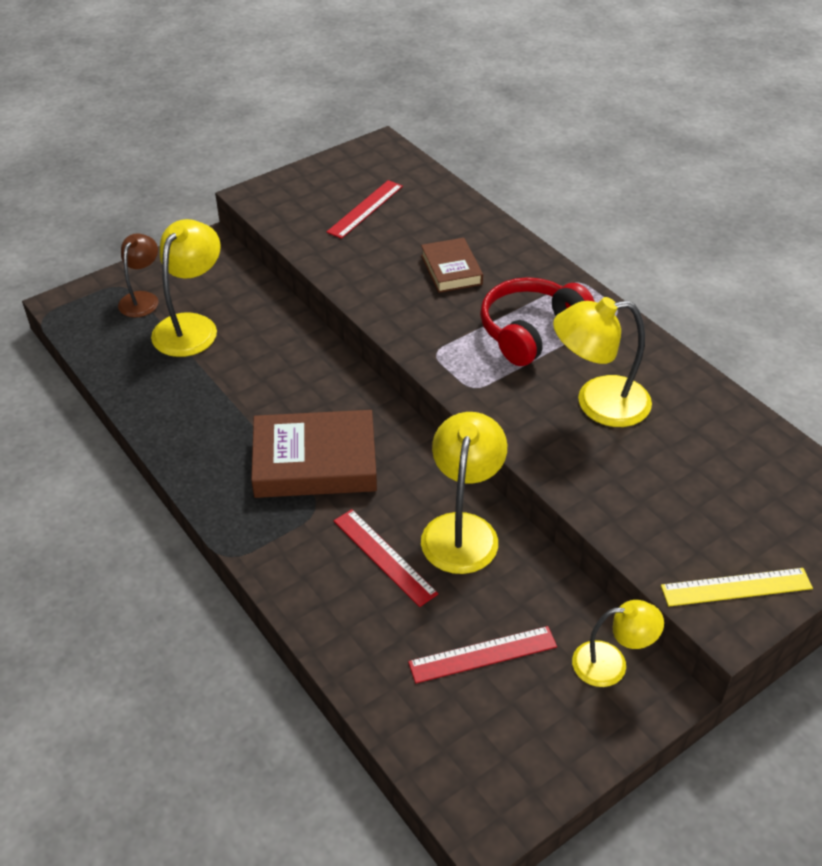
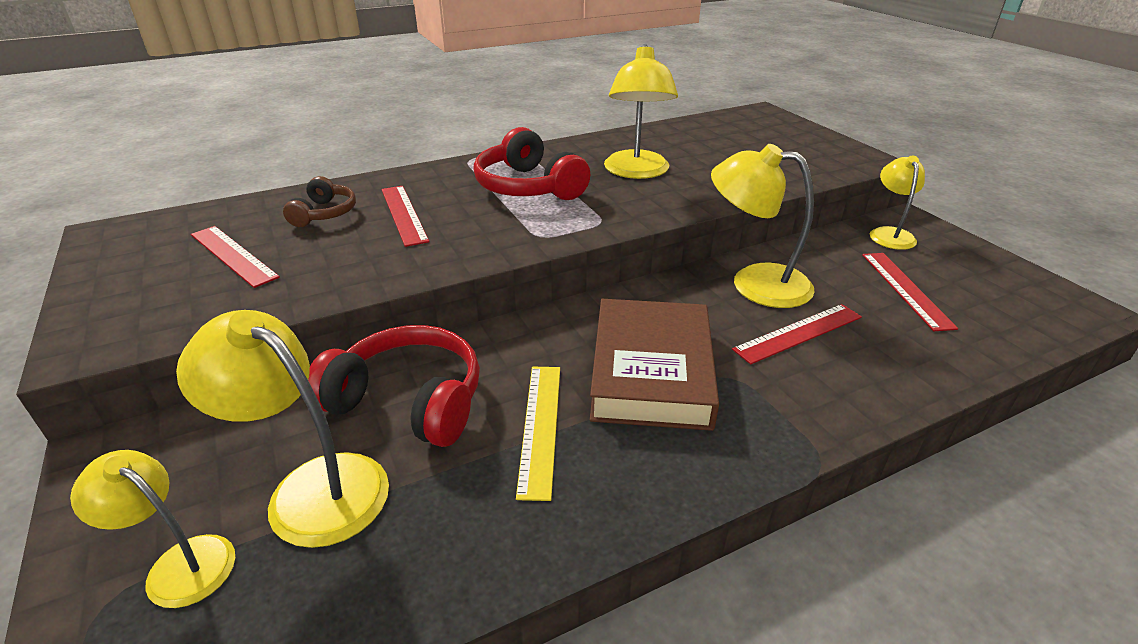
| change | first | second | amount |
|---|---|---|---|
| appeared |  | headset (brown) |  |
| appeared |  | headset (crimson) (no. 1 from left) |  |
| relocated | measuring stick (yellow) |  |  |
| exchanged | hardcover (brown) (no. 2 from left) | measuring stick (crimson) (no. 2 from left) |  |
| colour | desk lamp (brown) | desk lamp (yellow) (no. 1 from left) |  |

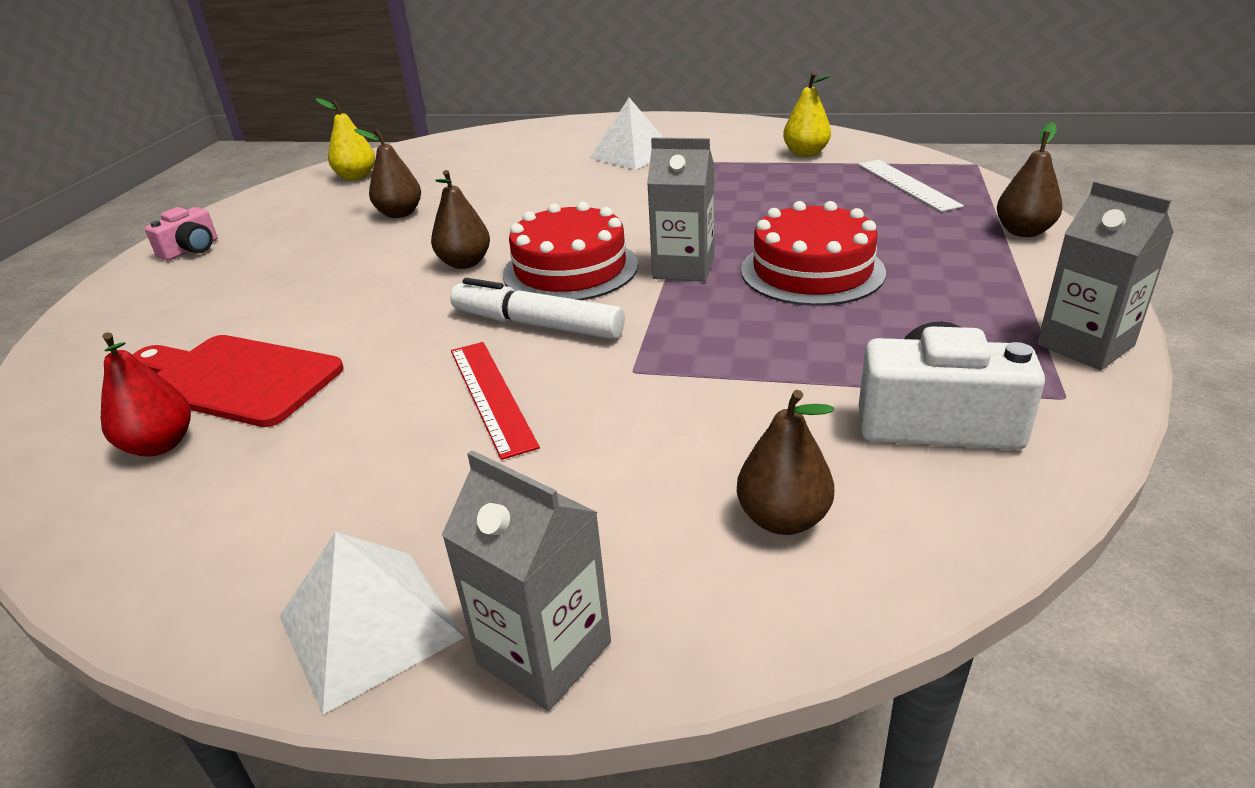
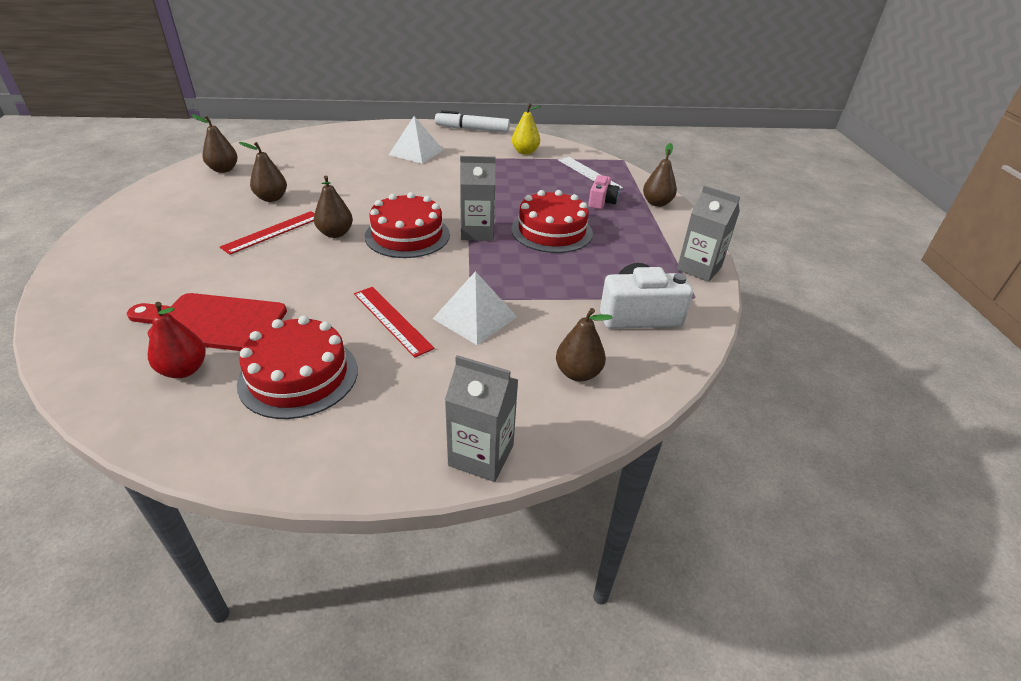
| change | first | second | amount |
|---|---|---|---|
| appeared |  | measuring stick (crimson) (no. 1 from left) |  |
| appeared |  | cake (crimson) (no. 1 from left) |  |
| relocated | camera (rose-pink) |  |  |
| relocated | pyramid (snow-white) (no. 1 from left in the first image) | pyramid (snow-white) (no. 2 from left) |  |
| relocated | marker (snow-white) |  |  |
| colour | pear (yellow) (no. 1 from left) | pear (brown) (no. 1 from left) |  |

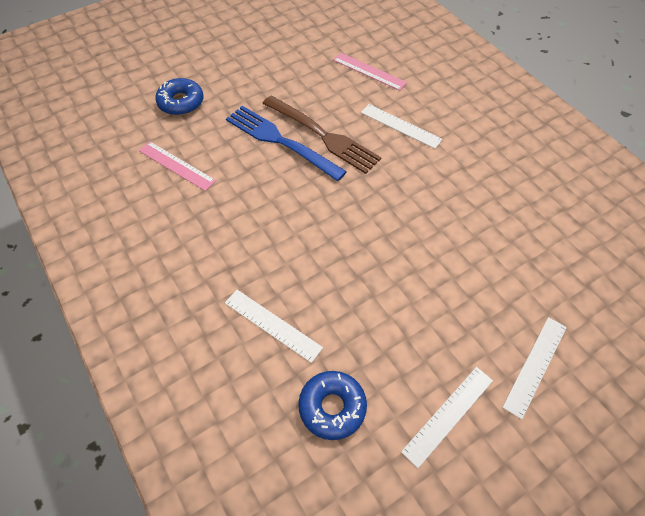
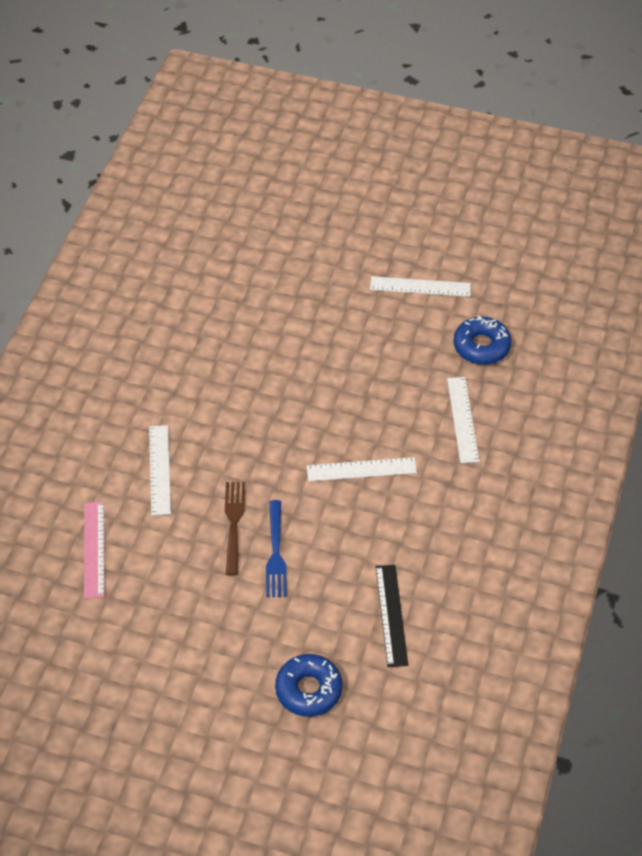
| change | first | second | amount |
|---|---|---|---|
| relocated | measuring stick (snow-white) (no. 4 from left in the first image) | measuring stick (snow-white) (no. 2 from left) |  |
| colour | measuring stick (rose-pink) (no. 1 from left) | measuring stick (jet-black) |  |
| size | fork (blue) |  | x0.62 |
| size | fork (brown) |  | x0.62 |

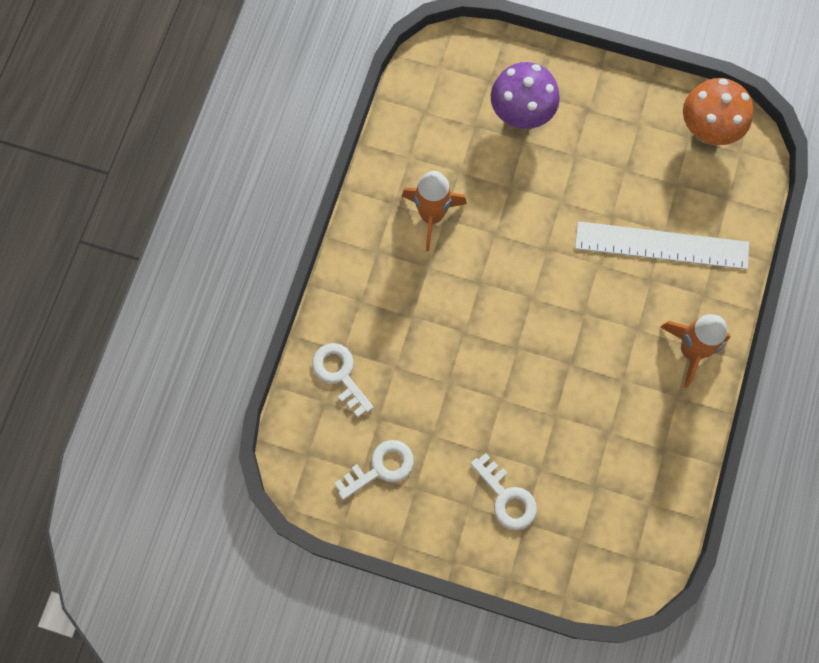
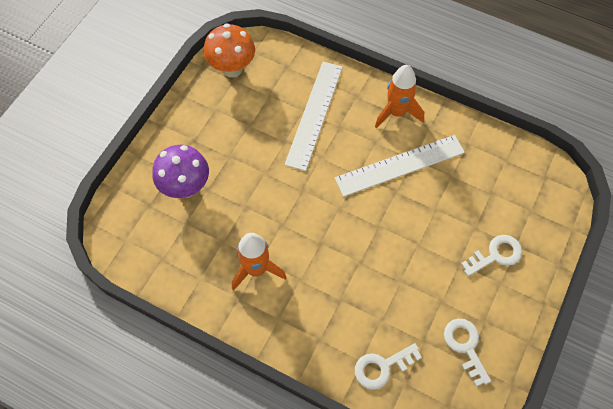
| change | first | second | amount |
|---|---|---|---|
| appeared |  | measuring stick (snow-white) (no. 2 from left) |  |

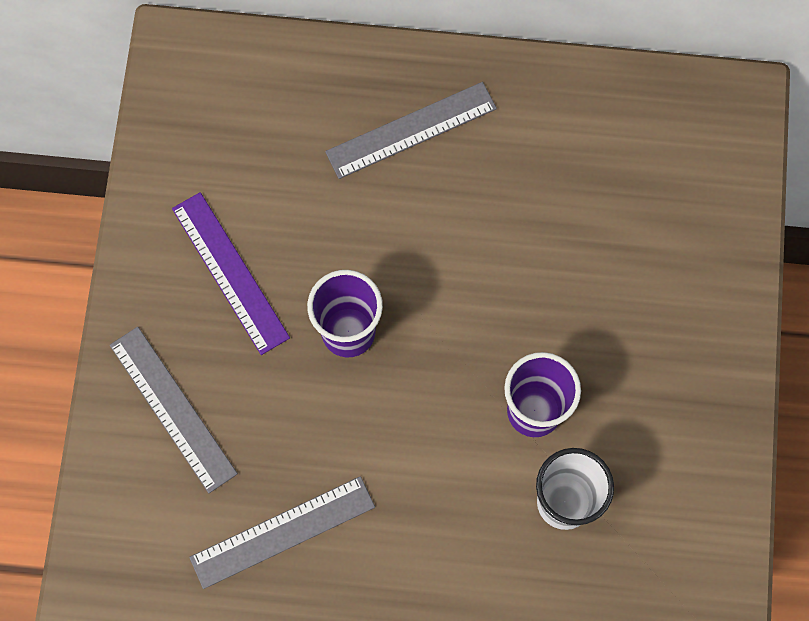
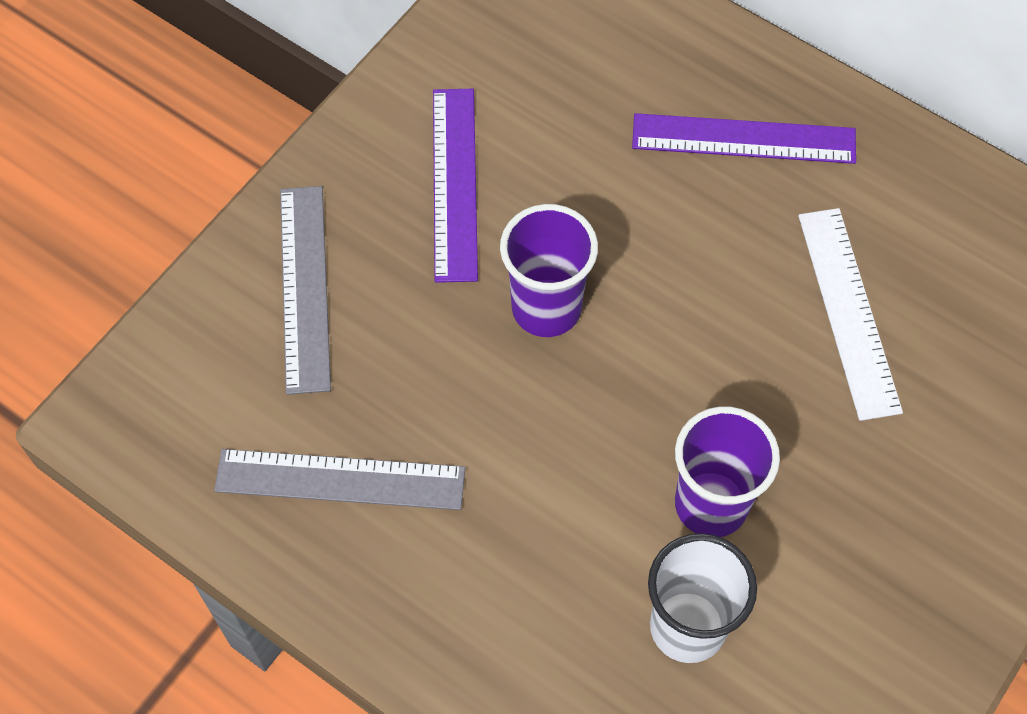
| change | first | second | amount |
|---|---|---|---|
| appeared |  | measuring stick (snow-white) |  |
| colour | measuring stick (grey) (no. 3 from left) | measuring stick (violet) (no. 2 from left) |  |

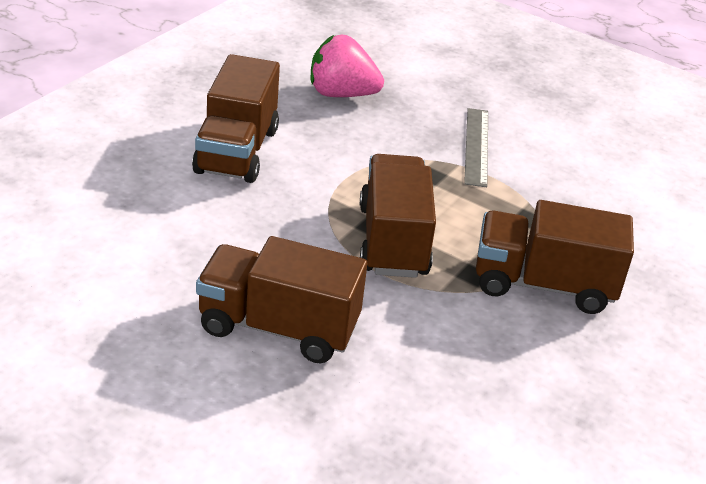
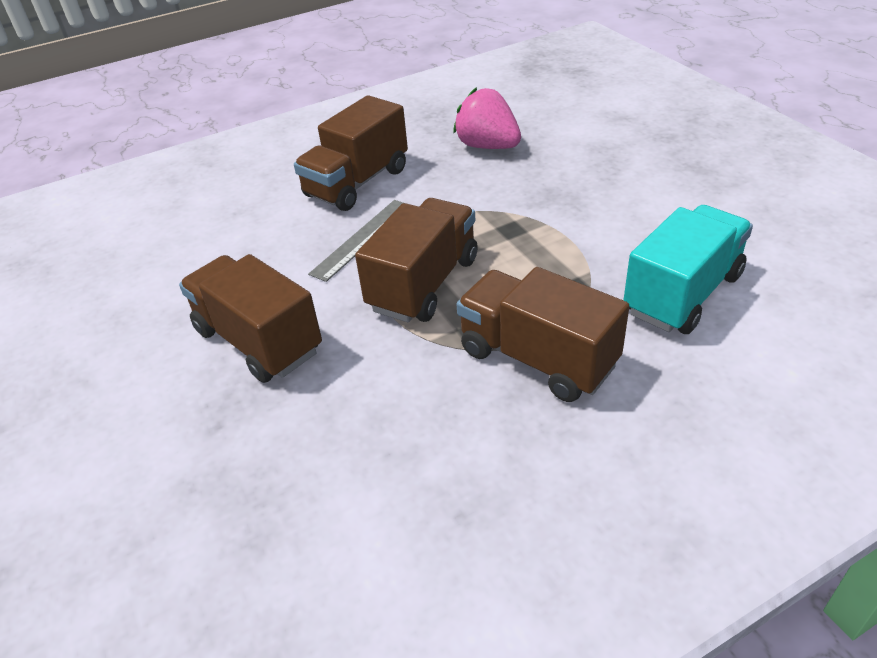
| change | first | second | amount |
|---|---|---|---|
| appeared |  | toy truck (teal) |  |
| relocated | measuring stick (grey) |  |  |

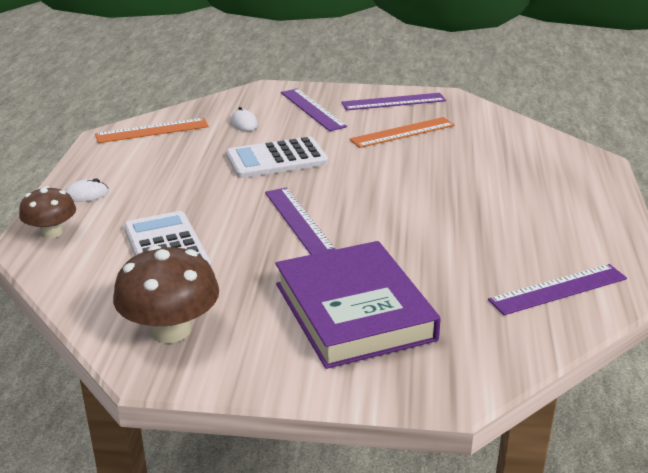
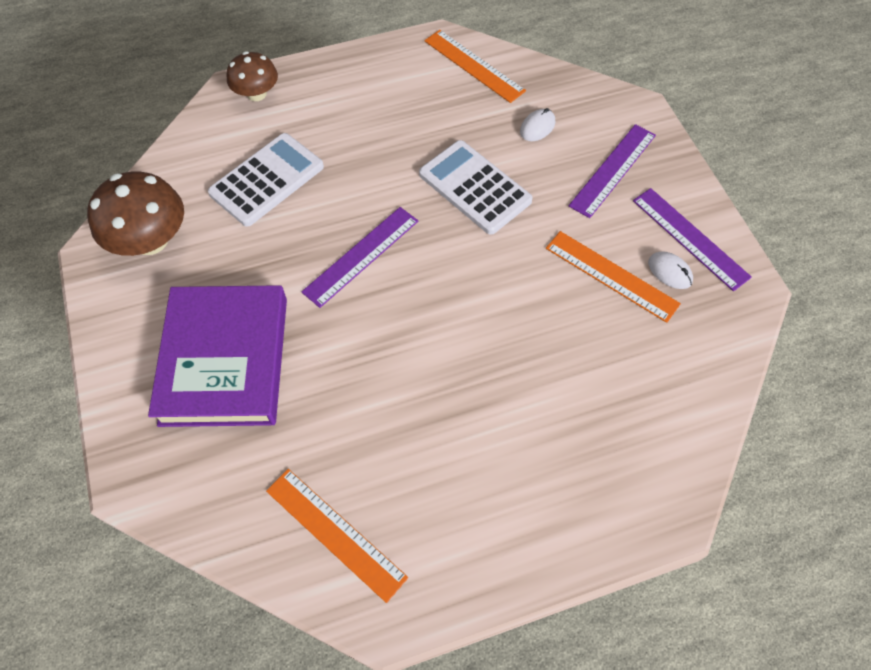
| change | first | second | amount |
|---|---|---|---|
| relocated | PC mouse (snow-white) (no. 1 from left in the first image) | PC mouse (snow-white) (no. 2 from left) |  |
| colour | measuring stick (violet) (no. 4 from left) | measuring stick (bright orange) (no. 1 from left) |  |
| spun | hardcover (violet) |  | 45 degrees counterclockwise |

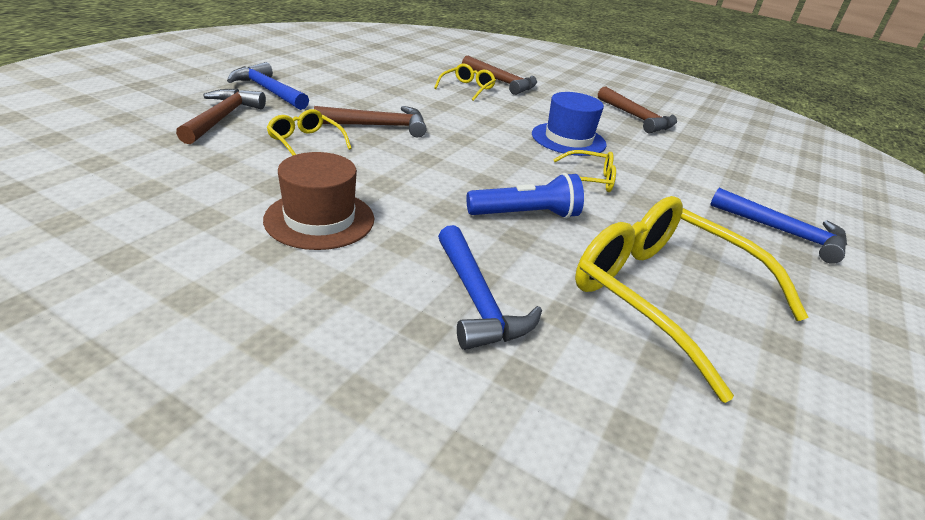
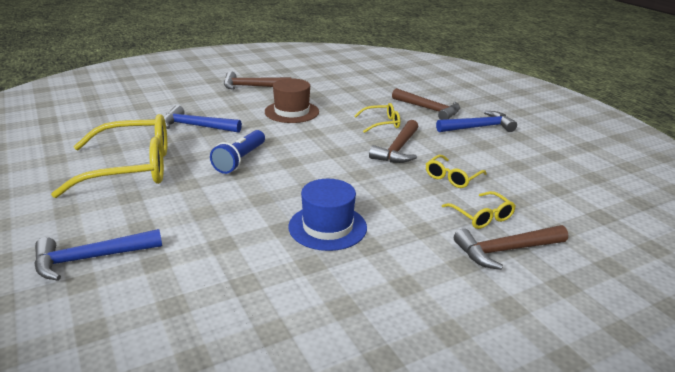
| change | first | second | amount |
|---|---|---|---|
| relocated | eyeglasses (yellow) (no. 3 from left) |  |  |
| relocated | hammer (brown) (no. 4 from left in the first image) | hammer (brown) (no. 1 from left) |  |

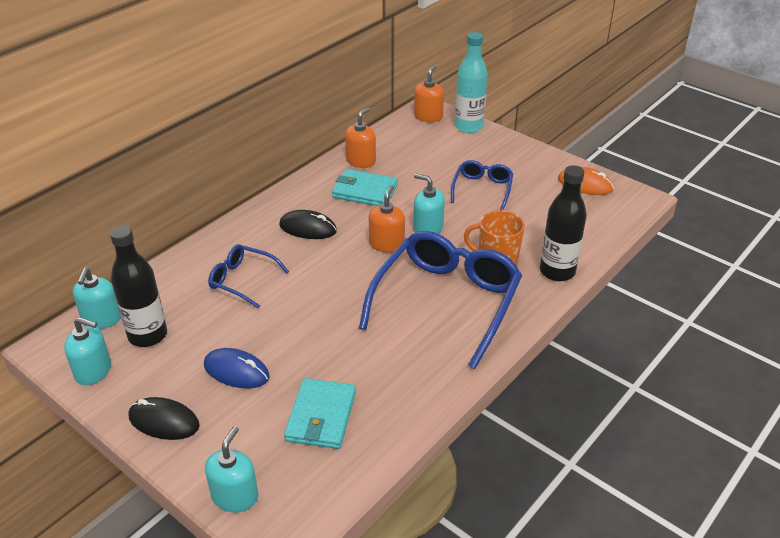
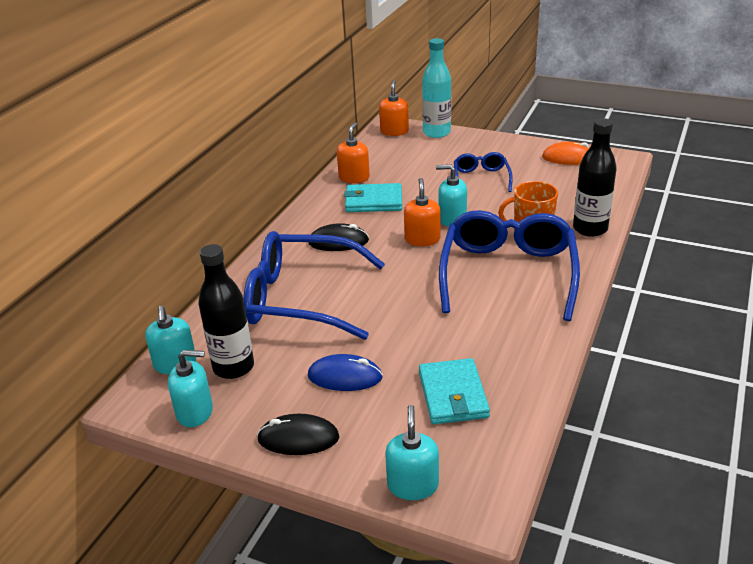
| change | first | second | amount |
|---|---|---|---|
| size | eyeglasses (blue) (no. 1 from left) |  | x1.98 |

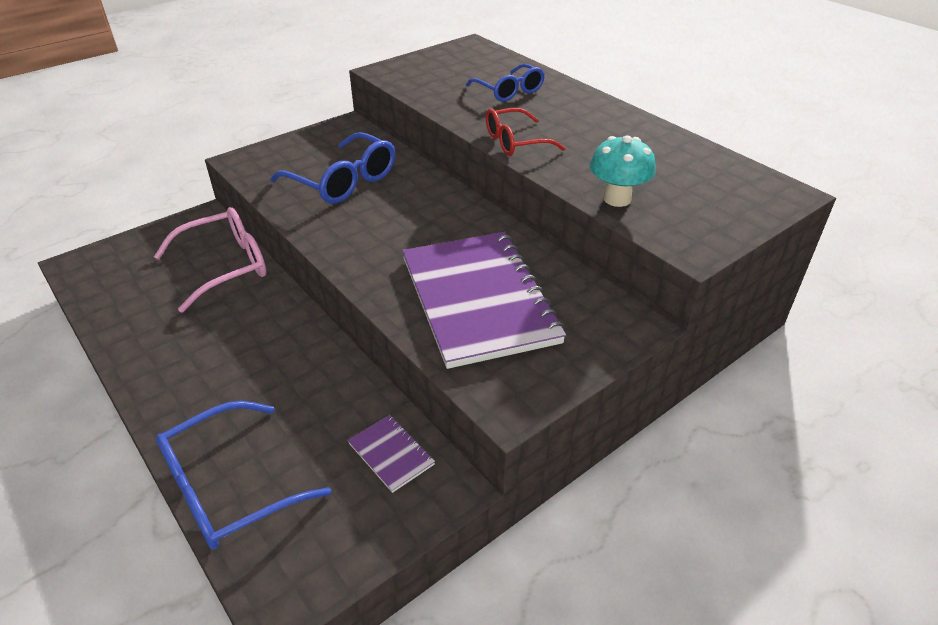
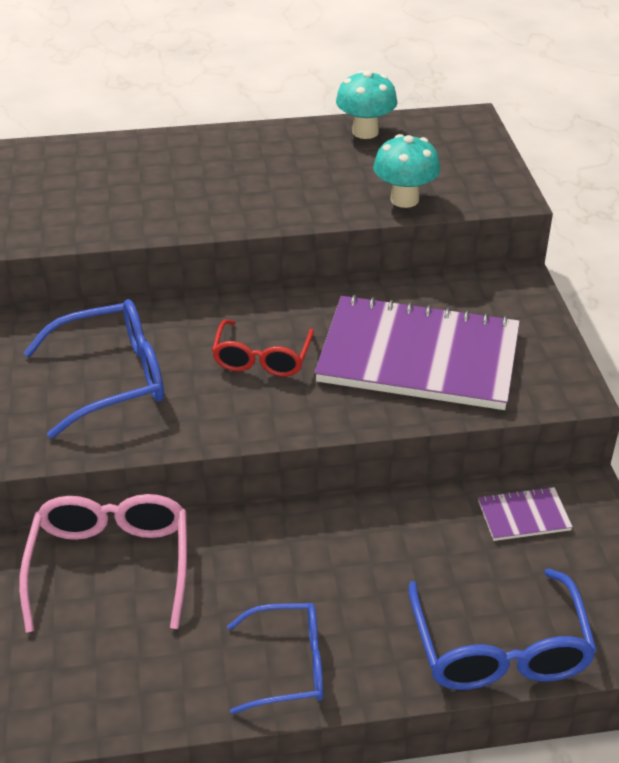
| change | first | second | amount |
|---|---|---|---|
| appeared |  | mushroom (teal) (no. 1 from left) |  |
| relocated | eyeglasses (blue) (no. 3 from left in the first image) | eyeglasses (blue) (no. 2 from left) |  |
| relocated | eyeglasses (crimson) |  |  |

